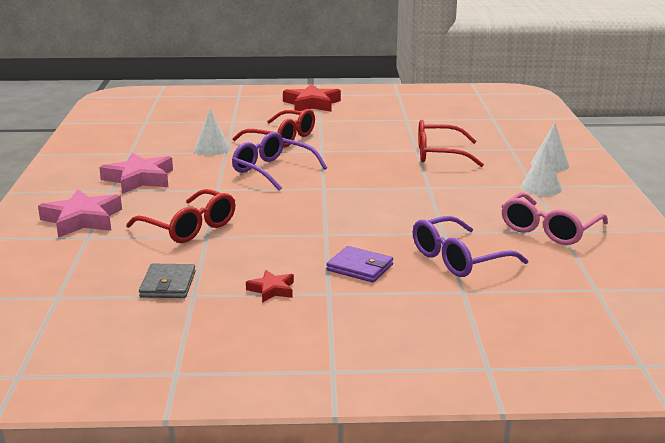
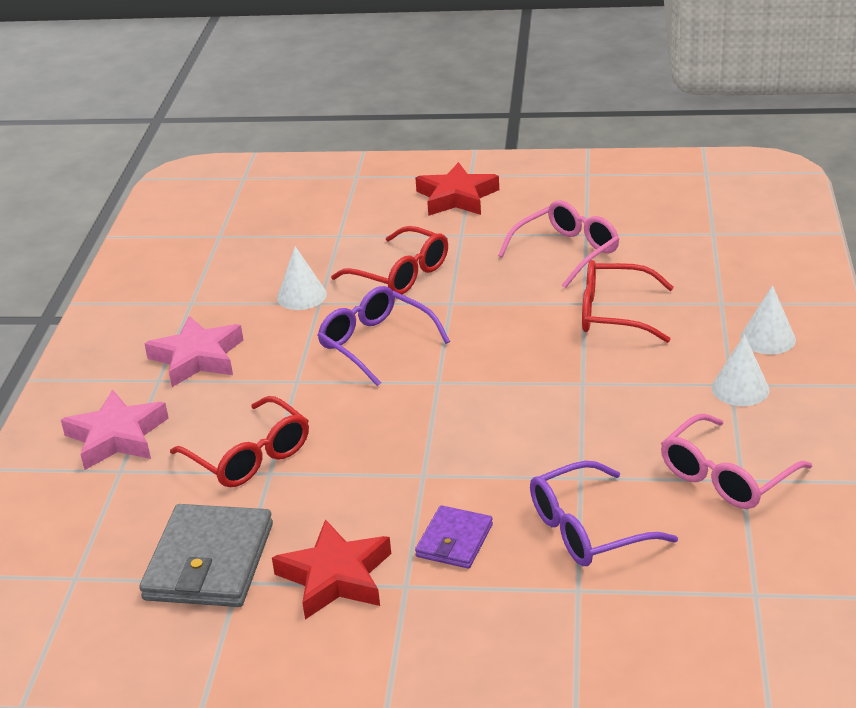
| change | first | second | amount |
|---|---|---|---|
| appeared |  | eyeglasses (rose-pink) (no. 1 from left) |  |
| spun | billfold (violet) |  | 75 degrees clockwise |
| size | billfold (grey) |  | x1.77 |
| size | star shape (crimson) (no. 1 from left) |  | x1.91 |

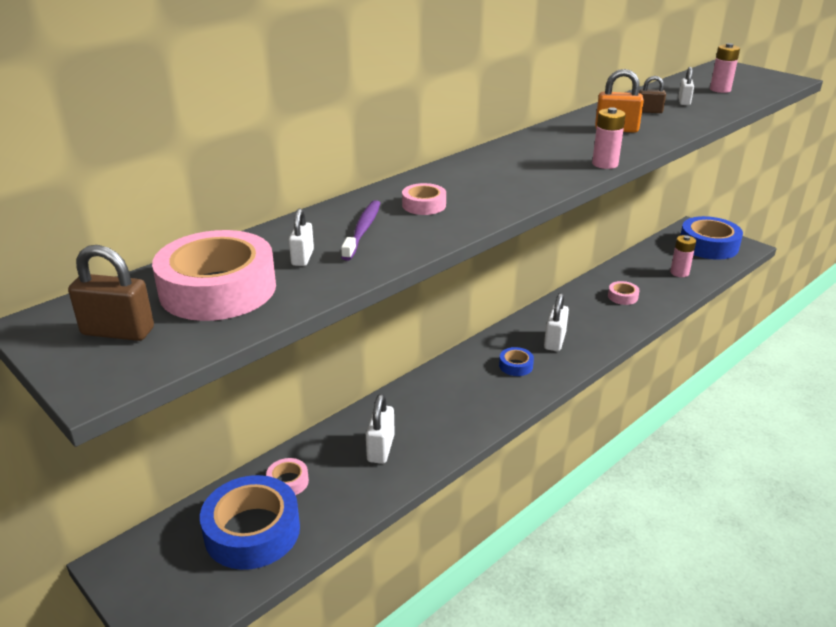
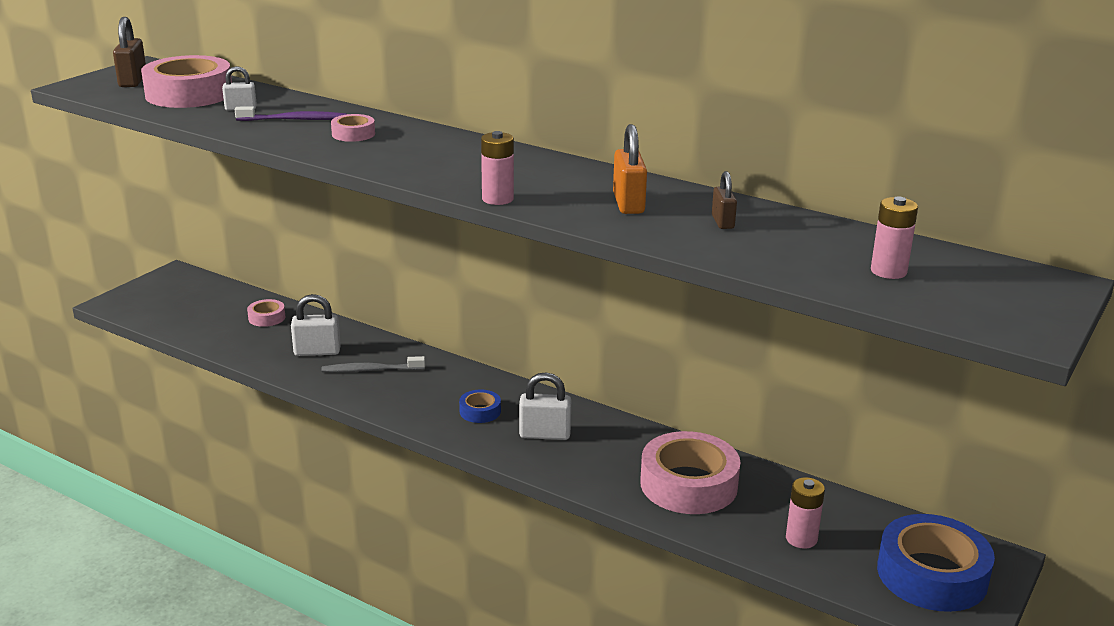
| change | first | second | amount |
|---|---|---|---|
| missing | sticky tape (blue) (no. 1 from left) |  |  |
| missing | padlock (snow-white) (no. 4 from left) |  |  |
| appeared |  | tooth brush (grey) |  |
| size | sticky tape (rose-pink) (no. 4 from left) |  | x2.15 |

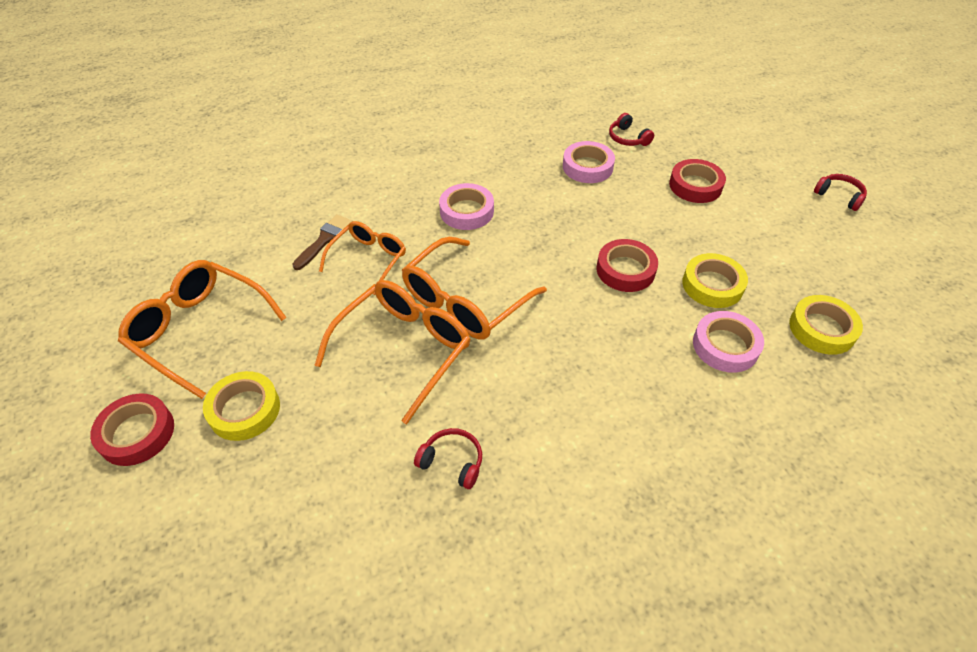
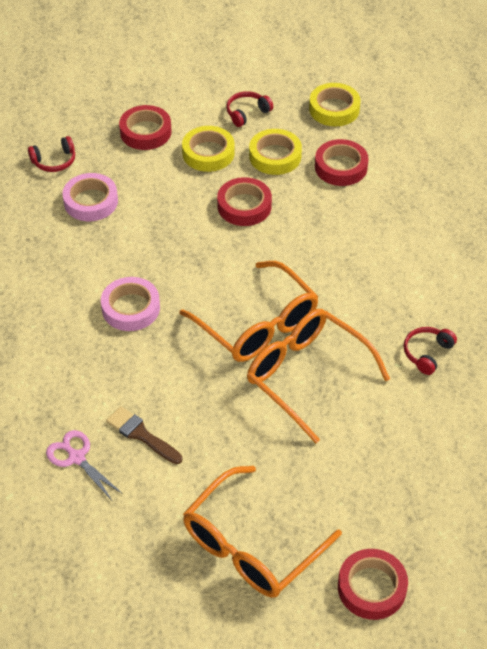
| change | first | second | amount |
|---|---|---|---|
| missing | eyeglasses (bright orange) (no. 2 from left) |  |  |
| appeared |  | pair of scissors (rose-pink) |  |
| relocated | sticky tape (yellow) (no. 1 from left) |  |  |
| relocated | headset (crimson) (no. 3 from left in the first image) | headset (crimson) (no. 2 from left) |  |
| colour | sticky tape (rose-pink) (no. 3 from left) | sticky tape (crimson) (no. 3 from left) |  |

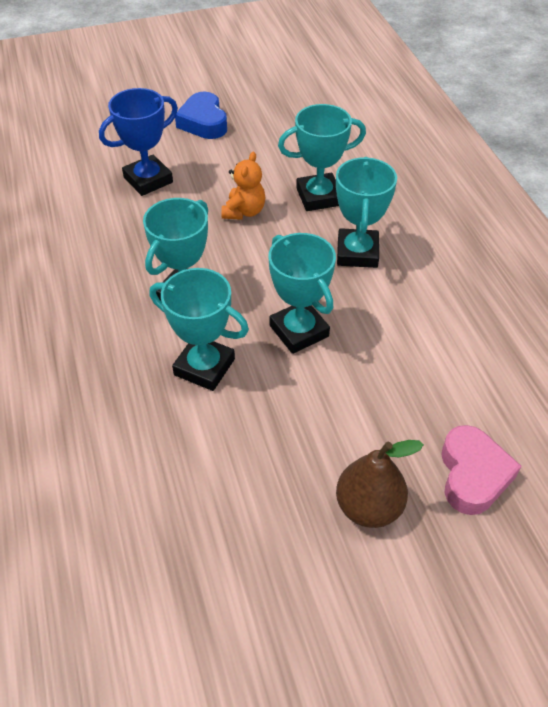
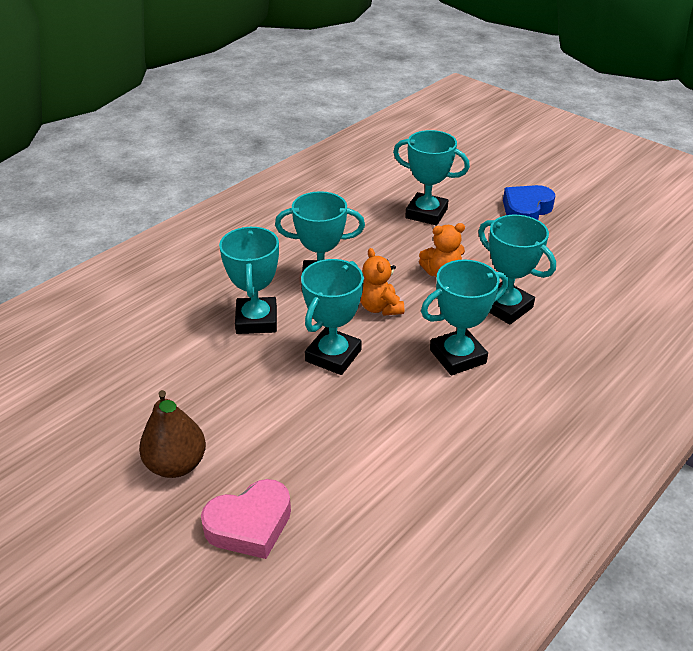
| change | first | second | amount |
|---|---|---|---|
| appeared |  | teddy bear (bright orange) (no. 1 from left) |  |
| colour | trophy (blue) | trophy (teal) (no. 4 from left) |  |

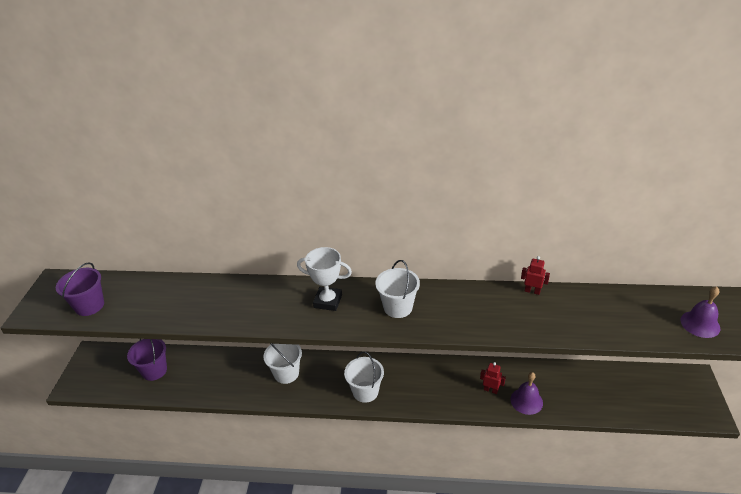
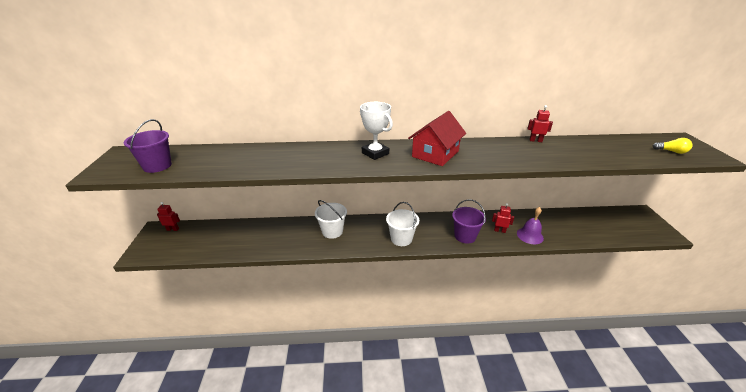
| change | first | second | amount |
|---|---|---|---|
| appeared |  | toy robot (crimson) (no. 1 from left) |  |
| relocated | bucket (violet) (no. 2 from left) |  |  |
| exchanged | bucket (snow-white) (no. 3 from left) | house (crimson) |  |
| exchanged | school bell (violet) (no. 2 from left) | light bulb (yellow) |  |
| spun | trophy (snow-white) |  | 45 degrees clockwise |

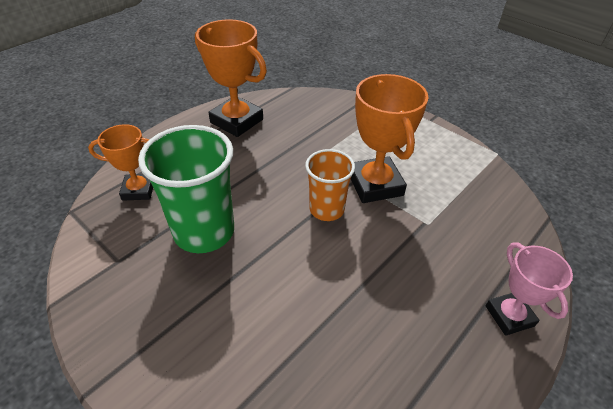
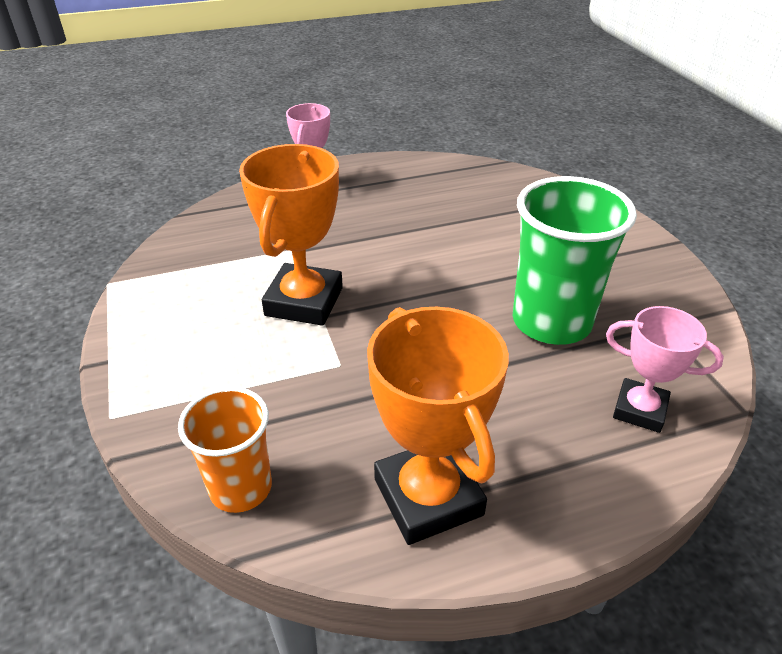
| change | first | second | amount |
|---|---|---|---|
| relocated | tumbler (bright orange) |  |  |
| colour | trophy (bright orange) (no. 1 from left) | trophy (rose-pink) (no. 2 from left) |  |

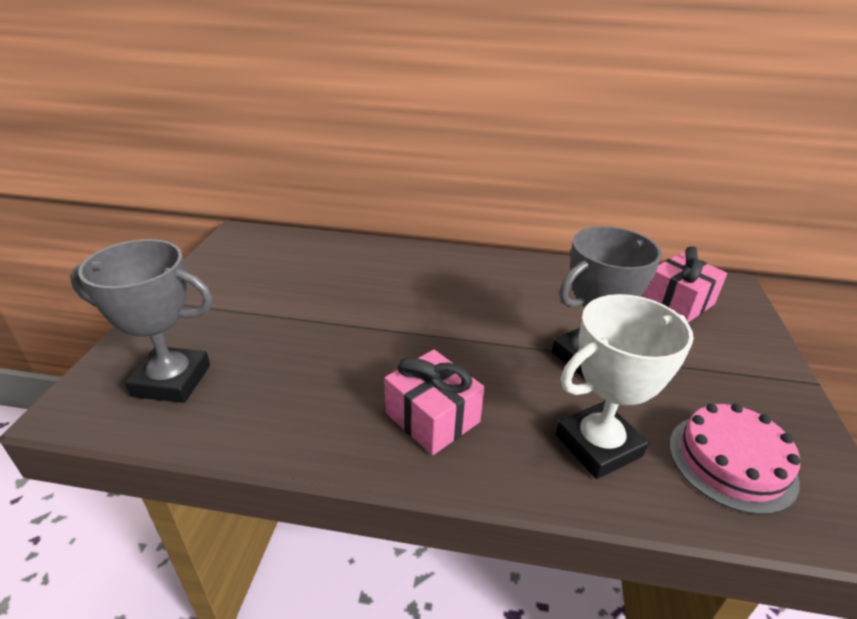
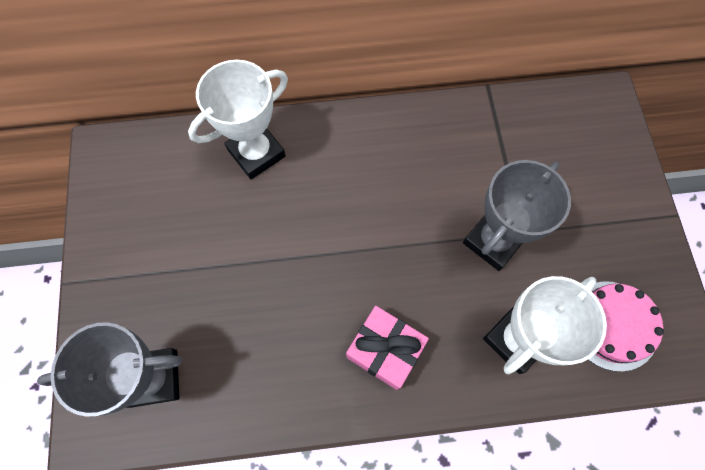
| change | first | second | amount |
|---|---|---|---|
| missing | wrapped gift (rose-pink) (no. 2 from left) |  |  |
| appeared |  | trophy (snow-white) (no. 1 from left) |  |

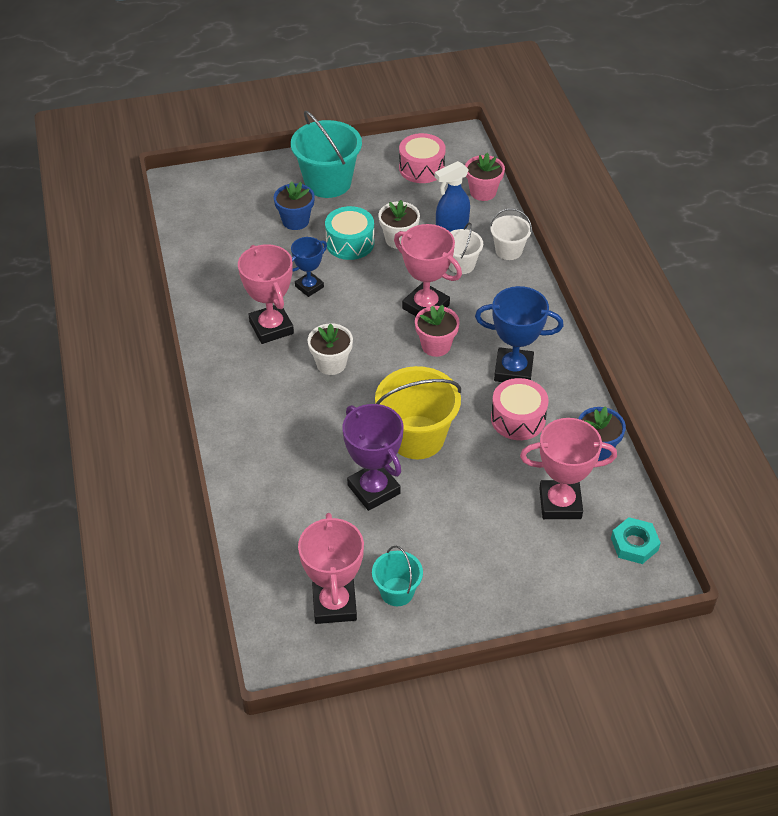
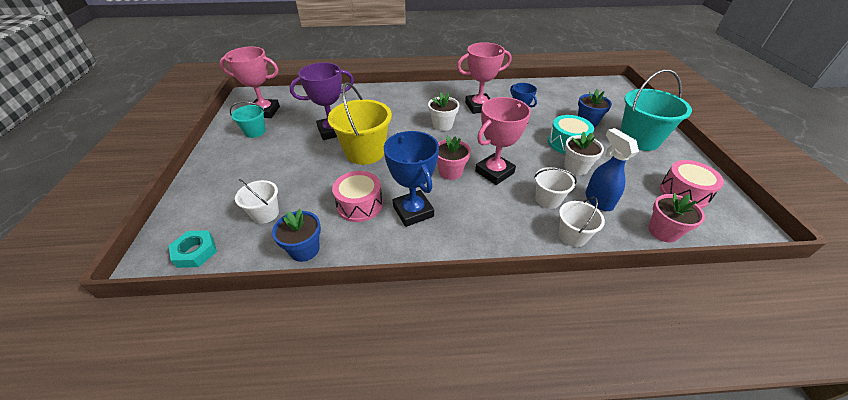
| change | first | second | amount |
|---|---|---|---|
| exchanged | trophy (rose-pink) (no. 4 from left) | bucket (snow-white) (no. 1 from left) |  |
| spun | trophy (blue) (no. 2 from left in the first image) | trophy (blue) (no. 1 from left) | 45 degrees counterclockwise |

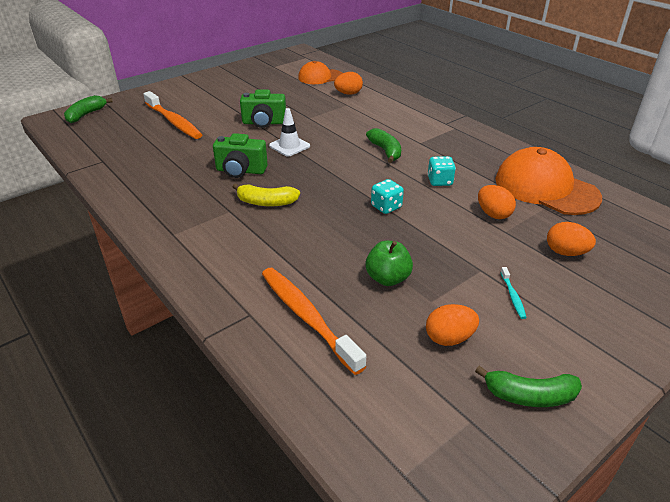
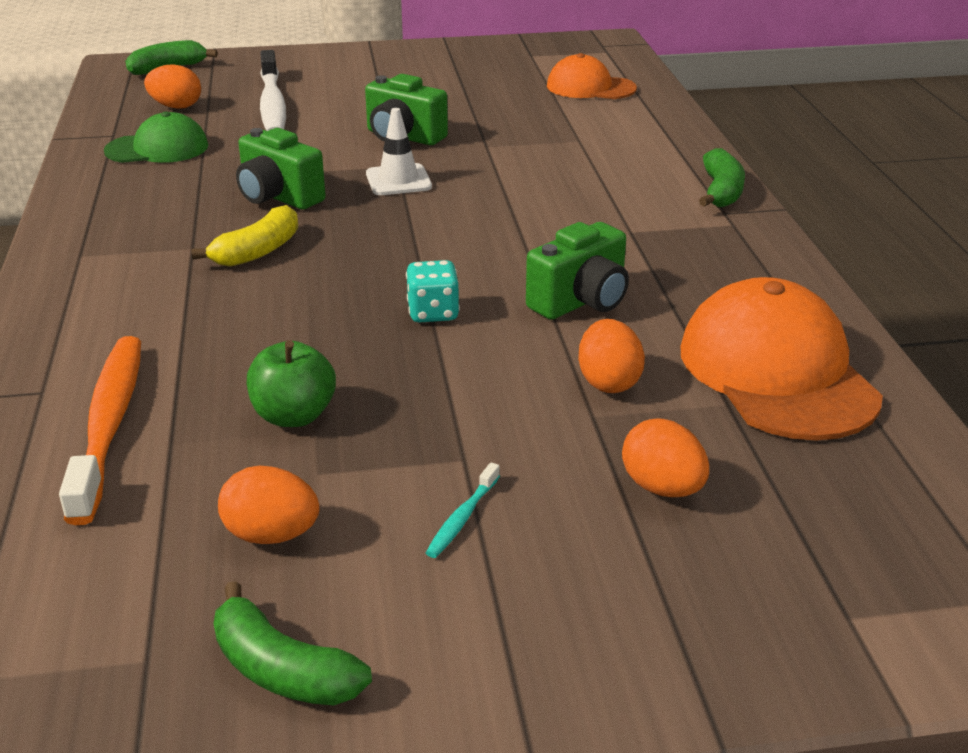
| change | first | second | amount |
|---|---|---|---|
| appeared |  | cap (green) |  |
| relocated | egg shape (bright orange) (no. 1 from left) |  |  |
| relocated | toy banana (green) (no. 2 from left in the first image) | toy banana (green) (no. 3 from left) |  |
| exchanged | die (teal) (no. 2 from left) | camera (green) (no. 3 from left) |  |
| colour | tooth brush (bright orange) (no. 1 from left) | tooth brush (snow-white) |  |
| spun | toy banana (yellow) |  | 90 degrees counterclockwise |

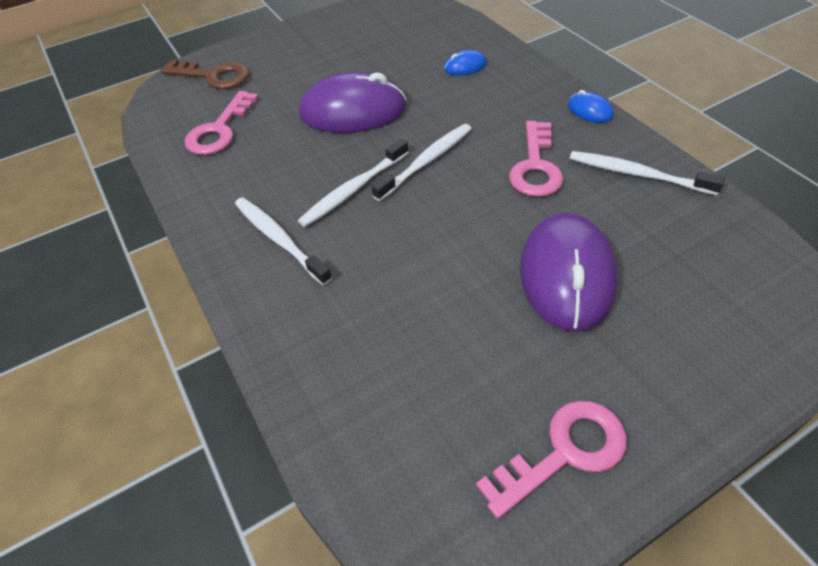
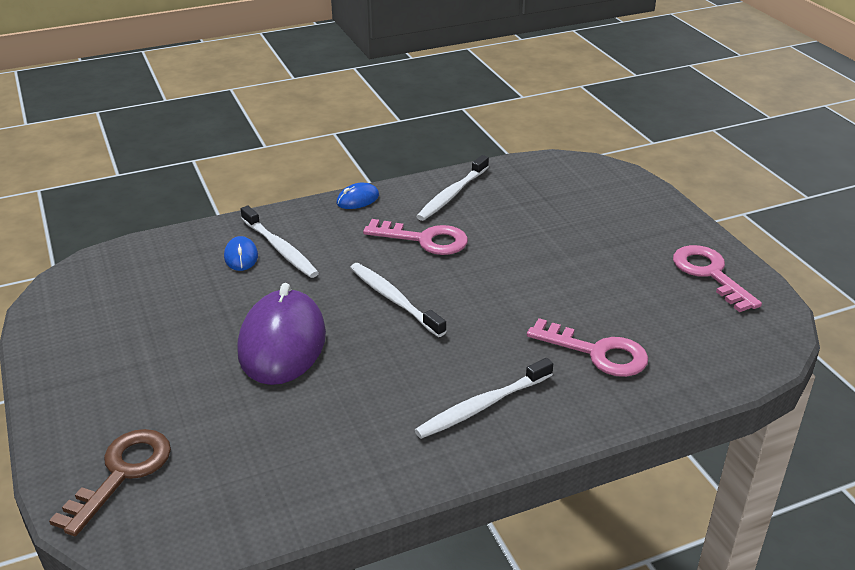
| change | first | second | amount |
|---|---|---|---|
| missing | PC mouse (violet) (no. 2 from left) |  |  |
| relocated | latchkey (rose-pink) (no. 1 from left in the first image) | latchkey (rose-pink) (no. 2 from left) |  |
| relocated | tooth brush (snow-white) (no. 2 from left in the first image) | tooth brush (snow-white) (no. 1 from left) |  |

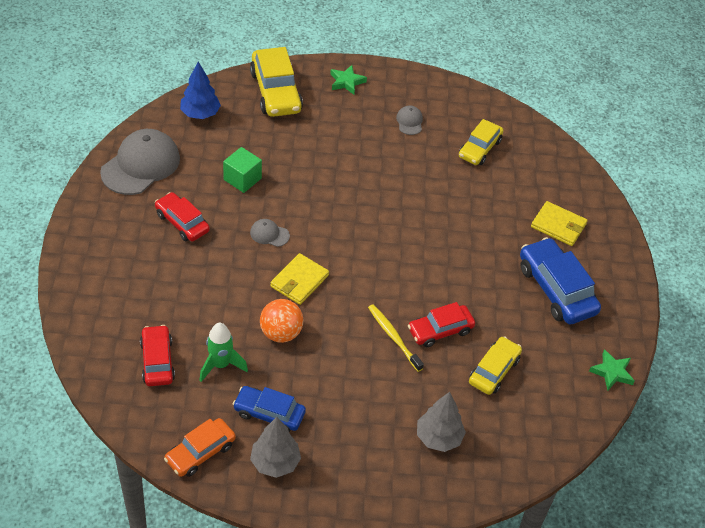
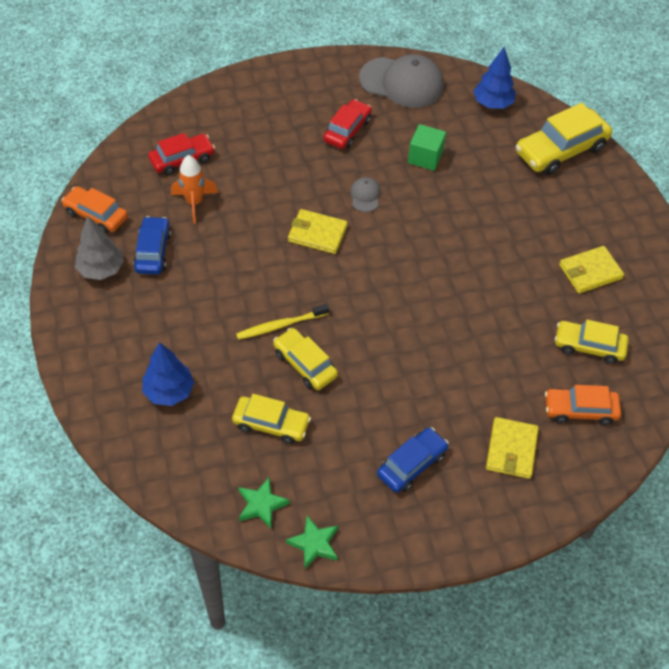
| change | first | second | amount |
|---|---|---|---|
| missing | ball (bright orange) |  |  |
| appeared |  | car (bright orange) (no. 2 from left) |  |
| relocated | star shape (green) (no. 1 from left) |  |  |
| exchanged | cap (grey) (no. 3 from left) | billfold (yellow) (no. 3 from left) |  |
| colour | toy rocket (green) | toy rocket (bright orange) |  |
| colour | car (crimson) (no. 3 from left) | car (yellow) (no. 2 from left) |  |
| colour | fir tree (grey) (no. 2 from left) | fir tree (blue) (no. 1 from left) |  |
| spun | tooth brush (yellow) |  | 150 degrees counterclockwise |
| size | car (blue) (no. 2 from left) |  | x0.64 |

